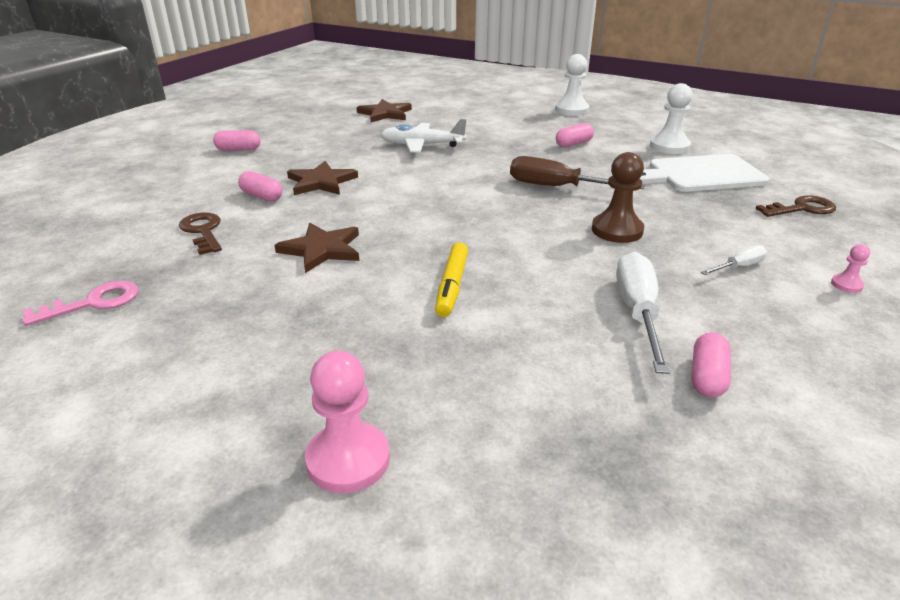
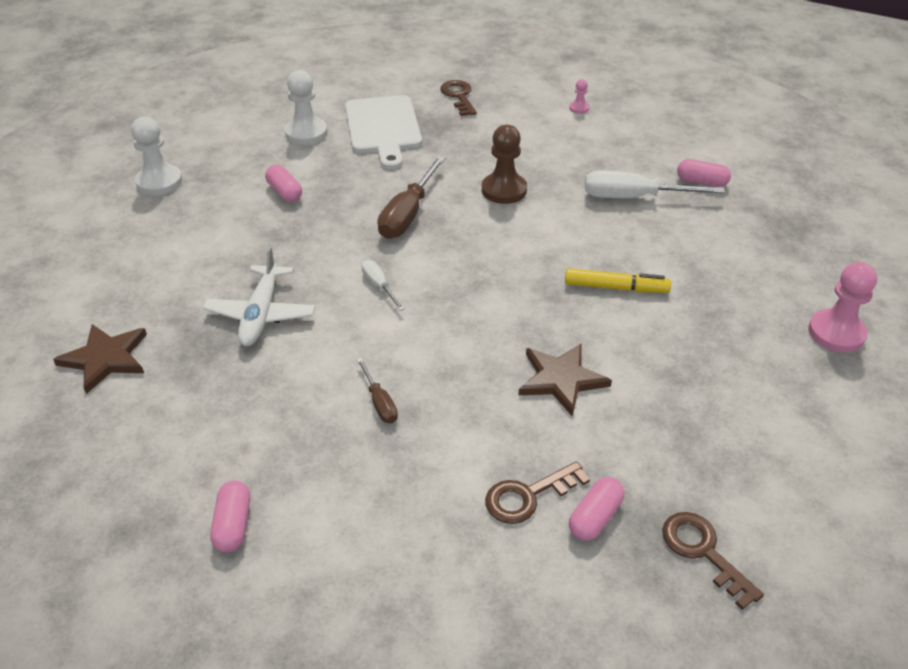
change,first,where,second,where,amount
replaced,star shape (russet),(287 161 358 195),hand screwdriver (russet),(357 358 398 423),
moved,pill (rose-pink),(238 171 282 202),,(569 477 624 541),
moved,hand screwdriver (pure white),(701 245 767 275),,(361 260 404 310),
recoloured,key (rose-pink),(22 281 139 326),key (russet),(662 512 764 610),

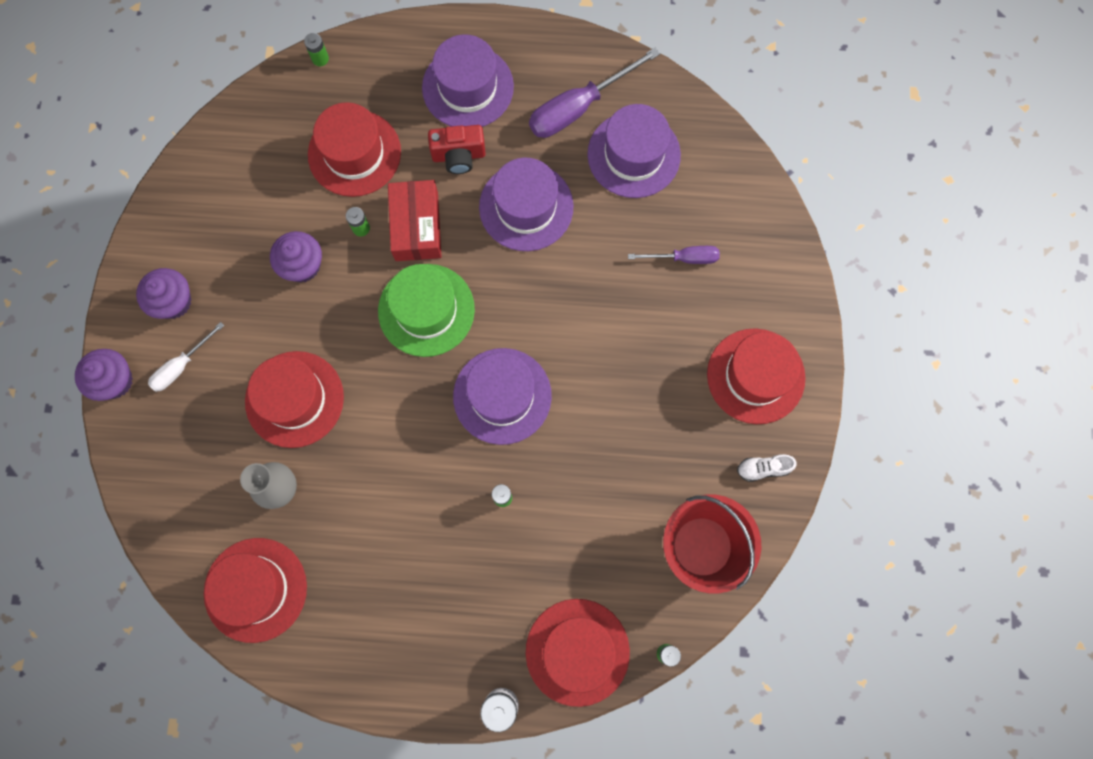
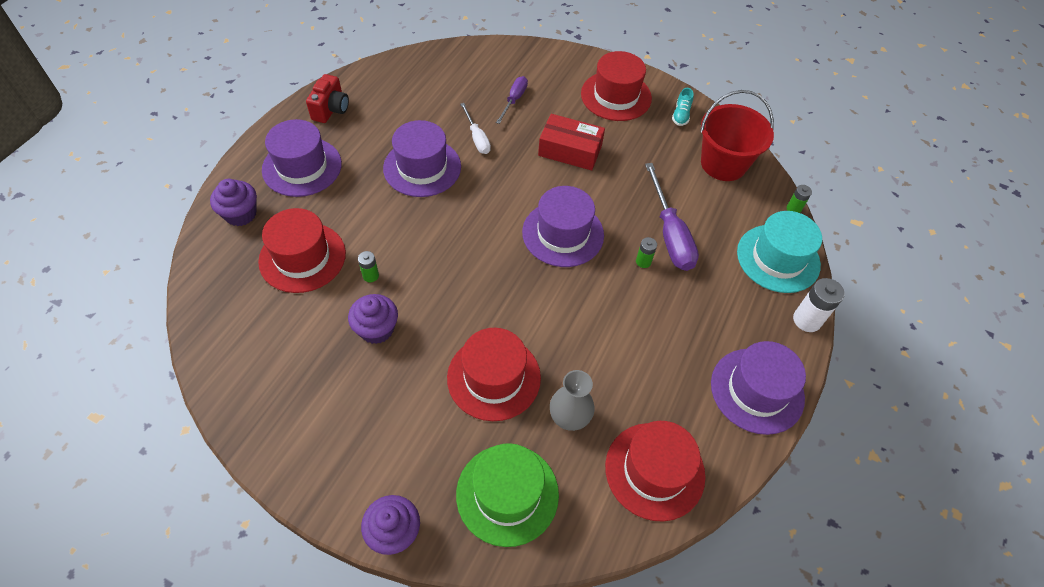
change,first,where,second,where,amount
removed,battery (green),(304 33 329 66),,,
moved,hand screwdriver (purple),(529 48 660 138),,(645 163 699 271),
moved,hat (purple),(587 104 681 198),,(711 341 806 435),
moved,photo camera (scarlet),(428 125 486 174),,(306 74 349 123),
moved,parcel (scarlet),(388 180 442 261),,(538 114 605 171),
moved,hat (green),(378 264 475 357),,(456 443 559 547),
moved,cupcake (purple),(136 268 191 319),,(210 179 257 226),
moved,hand screwdriver (pure white),(148 322 224 392),,(460 103 491 154),
recoloured,shoe (pure white),(737 454 797 482),shoe (aqua),(672 88 694 126),
recoloured,hat (scarlet),(526 599 630 707),hat (aqua),(737 211 822 293),

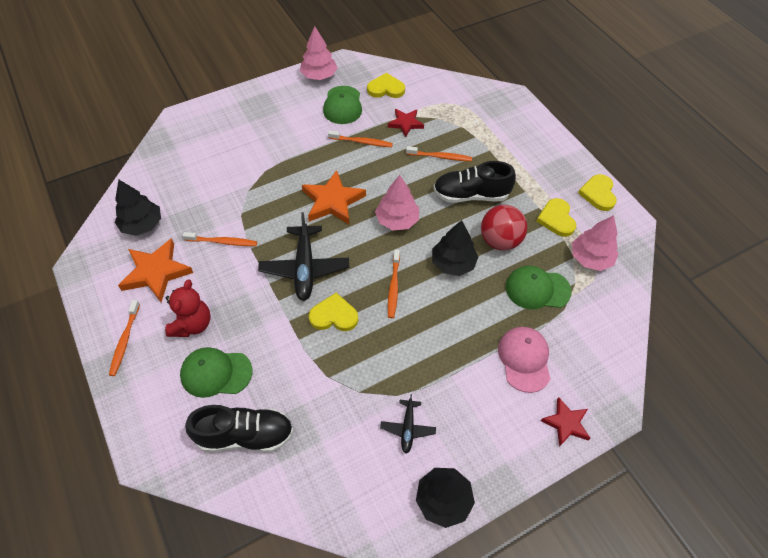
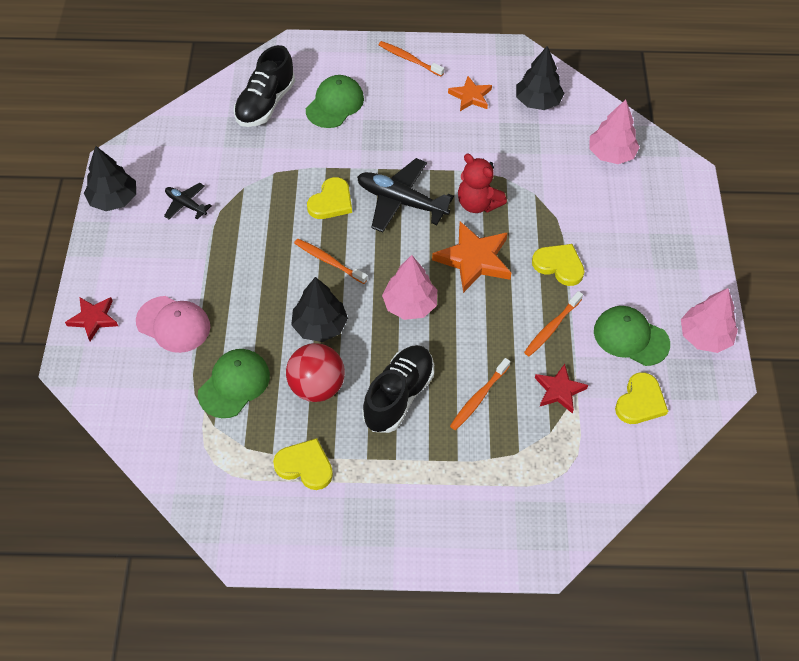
change,first,where,second,where,amount
moved,love heart (bright yellow),(578 174 617 211),,(532 244 585 286),
moved,toy tree (rose-pink),(572 215 618 271),,(589 99 640 164),
removed,tooth brush (orange),(183 232 257 246),,,
resized,star shape (orange),(118 238 193 302),,(448 76 492 111),x0.61
moved,teddy bear (scarlet),(165 280 211 337),,(458 153 507 213),

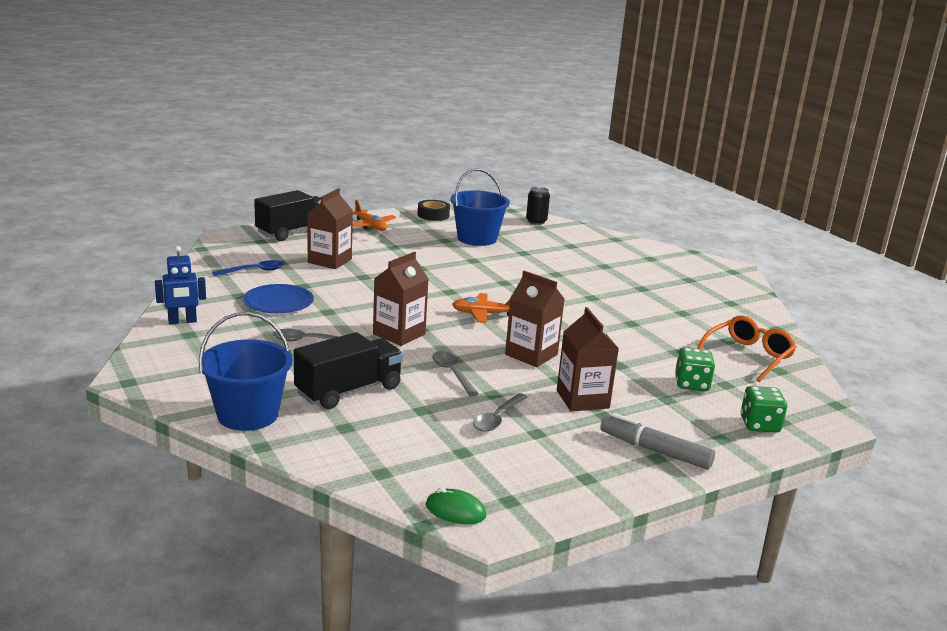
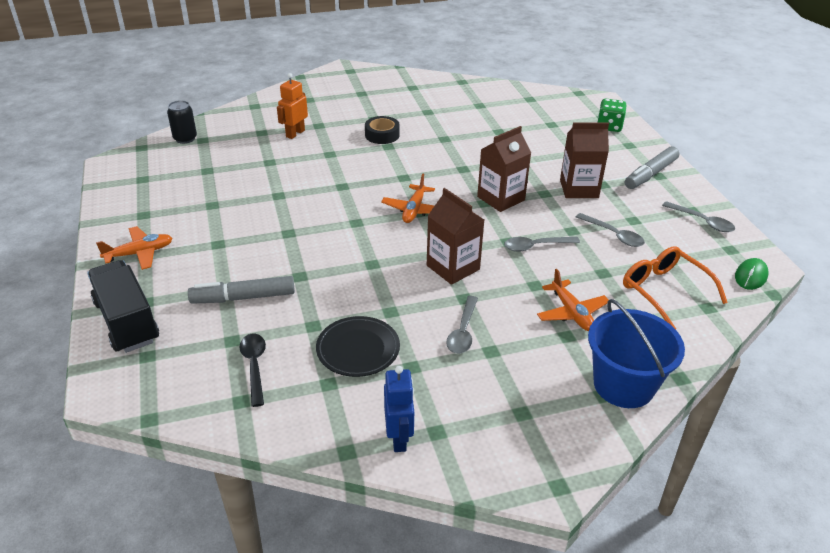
change,first,where,second,where,amount
removed,pail (royal blue),(450 169 510 246),,,
replaced,milk carton (russet),(307 188 353 269),marker (grey),(188 276 295 304),
moved,tape (ebony),(418 200 450 221),,(365 116 400 144),
recoloured,tablespoon (royal blue),(212 260 284 276),tablespoon (ebony),(239 334 266 407),
recoloured,flat dish (royal blue),(243 284 314 313),flat dish (ebony),(316 316 400 377),
moved,glasses (orange),(697 315 797 382),,(623 246 728 329),
replaced,lorry (ebony),(294 332 403 409),toy plane (orange),(537 269 609 331),
removed,game die (green),(675 348 715 391),,,
added,,,robot (orange),(277 73 308 139),
added,,,tablespoon (grey),(662 201 735 232),

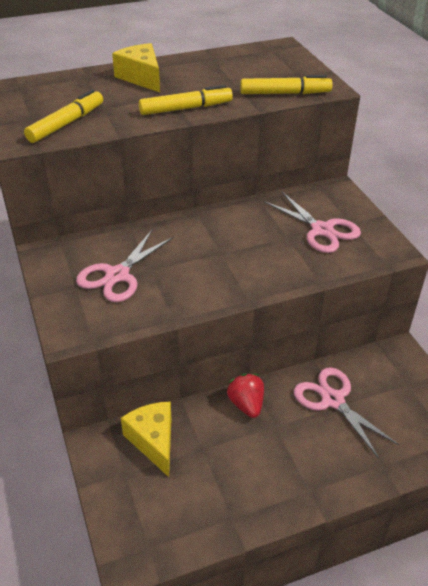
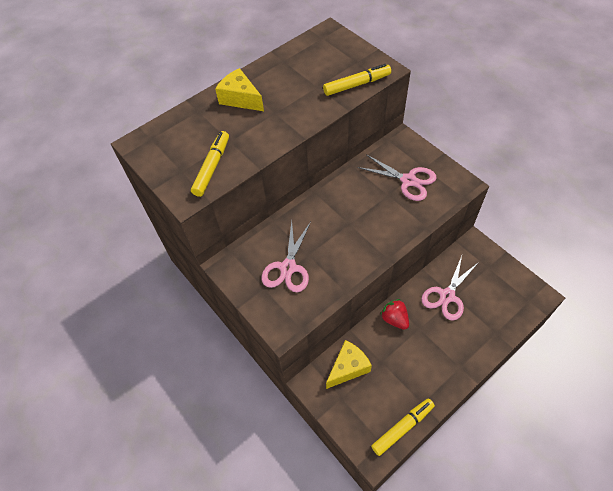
change,first,where,second,where,amount
moved,marker (bright yellow),(139 85 233 115),,(371 398 435 456),
turned,scissors (rose-pink),(294 367 399 458),,(421 256 479 321),90 degrees counterclockwise
turned,cheese wedge (bright yellow),(121 401 172 477),,(326 340 372 389),90 degrees clockwise

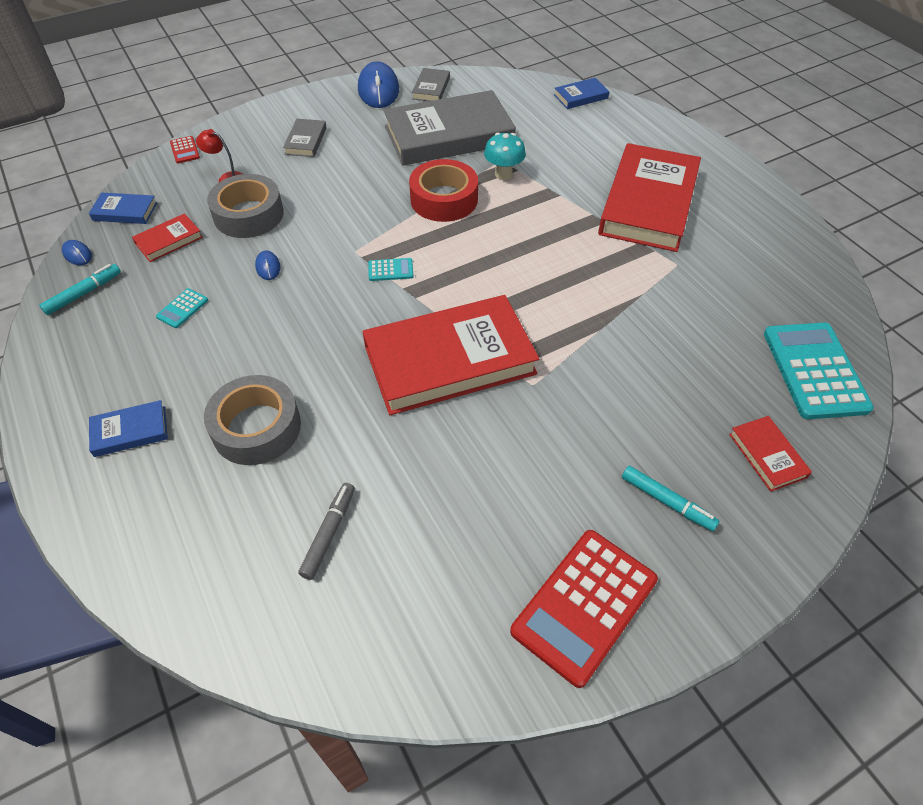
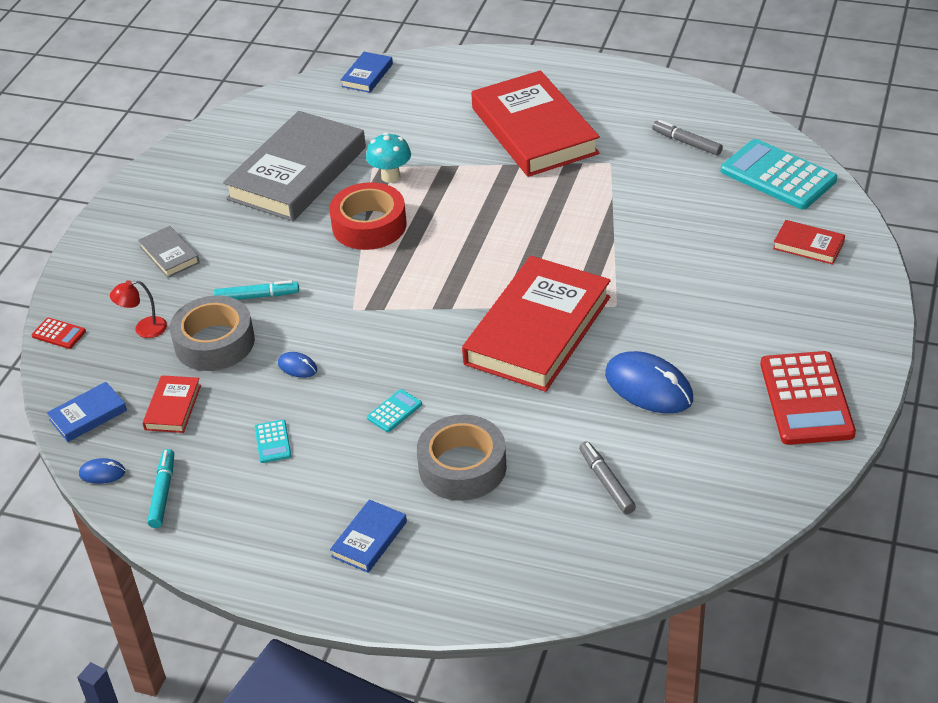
change,first,where,second,where,amount
moved,computer mouse (royal blue),(358 61 399 108),,(605 351 693 414),
removed,hardback (grey),(412 68 450 101),,,
moved,adding machine (aqua),(368 258 414 281),,(367 389 422 432),
moved,marker (aqua),(622 466 719 531),,(214 280 299 300),
added,,,marker (grey),(652 120 723 156),

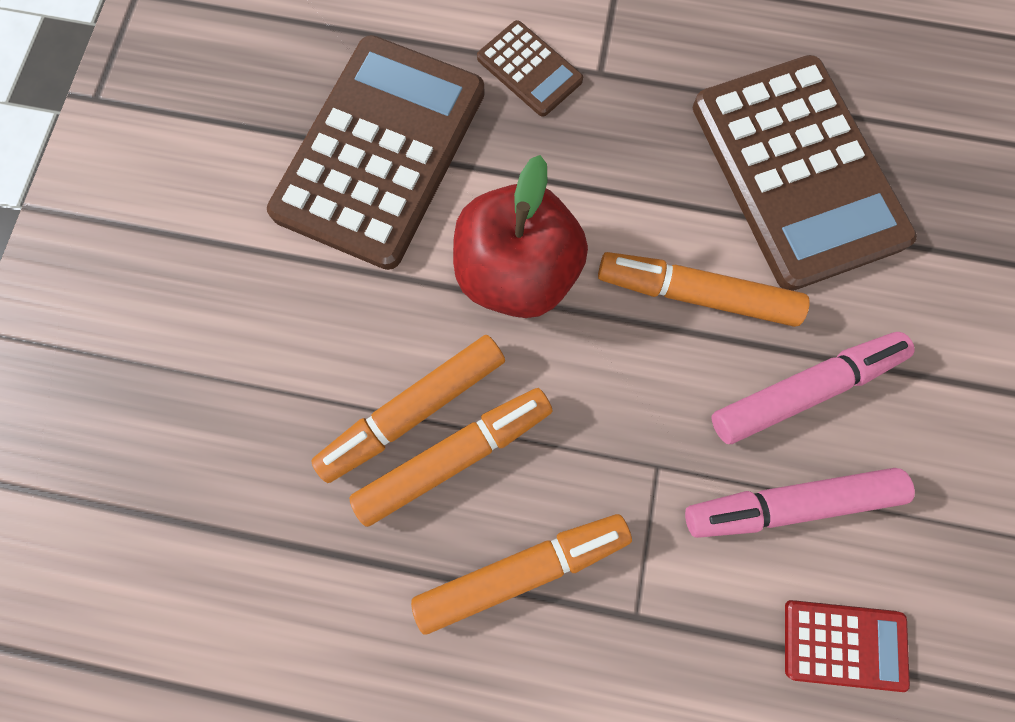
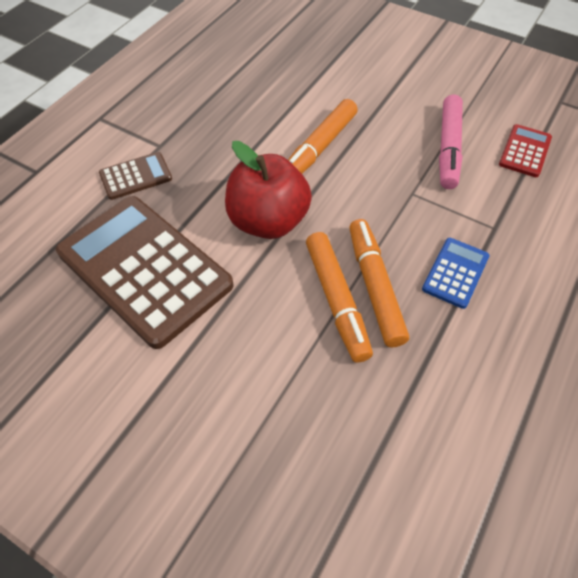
change,first,where,second,where,amount
removed,adding machine (russet),(693 55 917 291),,,
removed,marker (rose-pink),(712 332 915 444),,,
replaced,marker (orange),(411 514 632 634),adding machine (royal blue),(422 238 489 309),

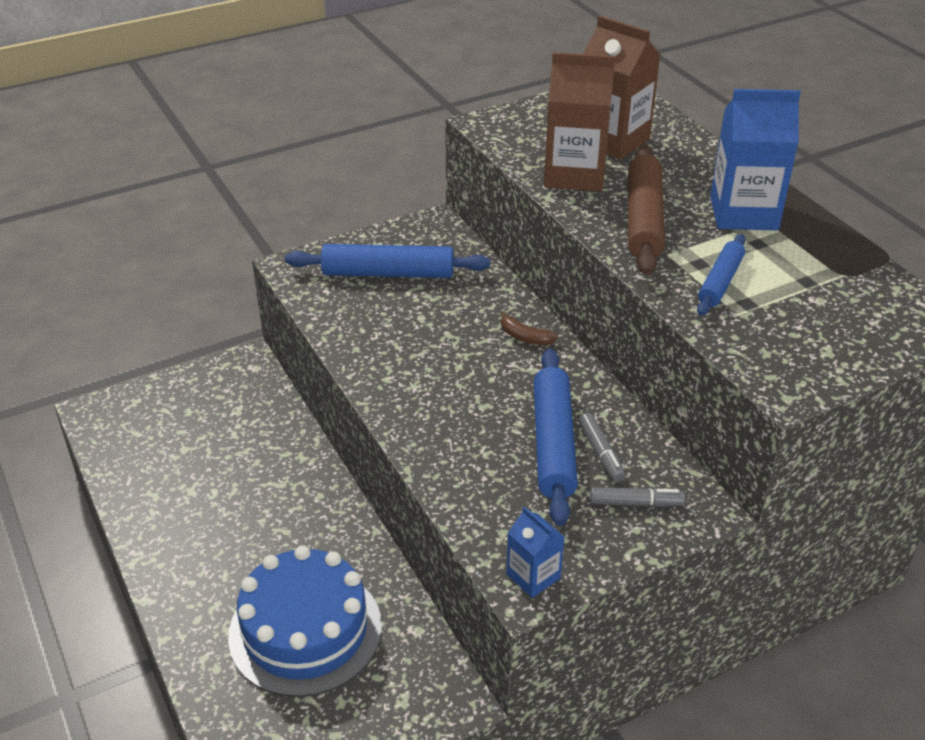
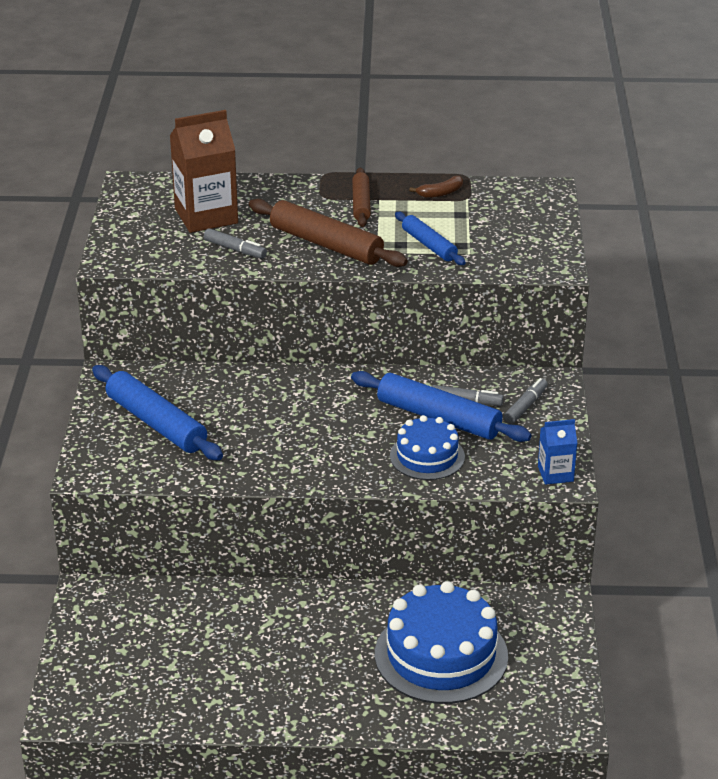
change,first,where,second,where,amount
replaced,milk carton (russet),(544 52 615 192),marker (grey),(204 228 267 259),
replaced,milk carton (royal blue),(710 89 801 230),dough roller (russet),(352 168 371 227),
turned,dough roller (royal blue),(285 244 490 278),,(92 365 223 460),75 degrees counterclockwise
moved,banana (russet),(500 311 558 345),,(409 176 463 198),
added,,,layer cake (royal blue),(390 415 465 480),

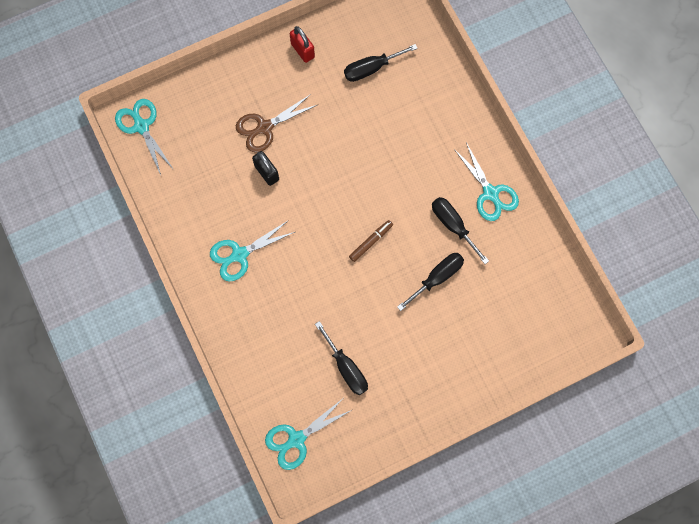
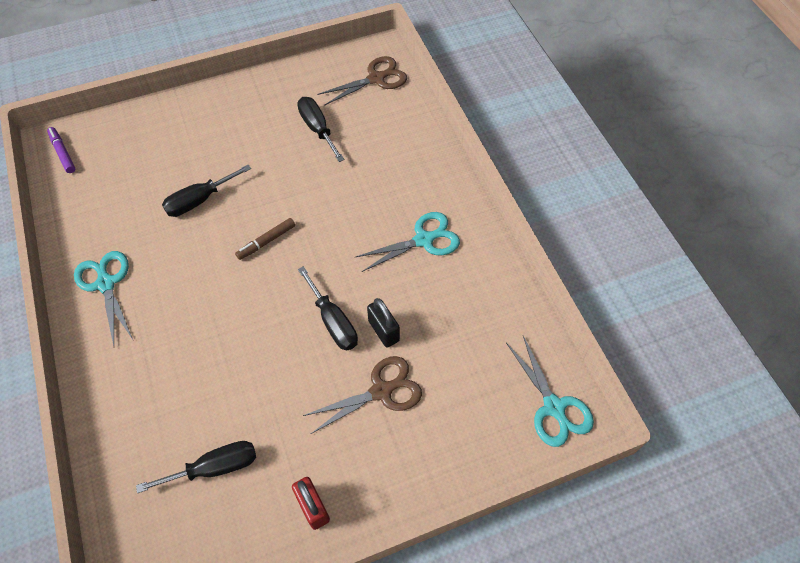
change,first,where,second,where,amount
moved,hand screwdriver (ebony),(432 197 489 264),,(298 266 358 351),
recoloured,scissors (aqua),(265 399 352 470),scissors (russet),(318 56 407 106),
added,,,marker (purple),(47 127 75 173),

